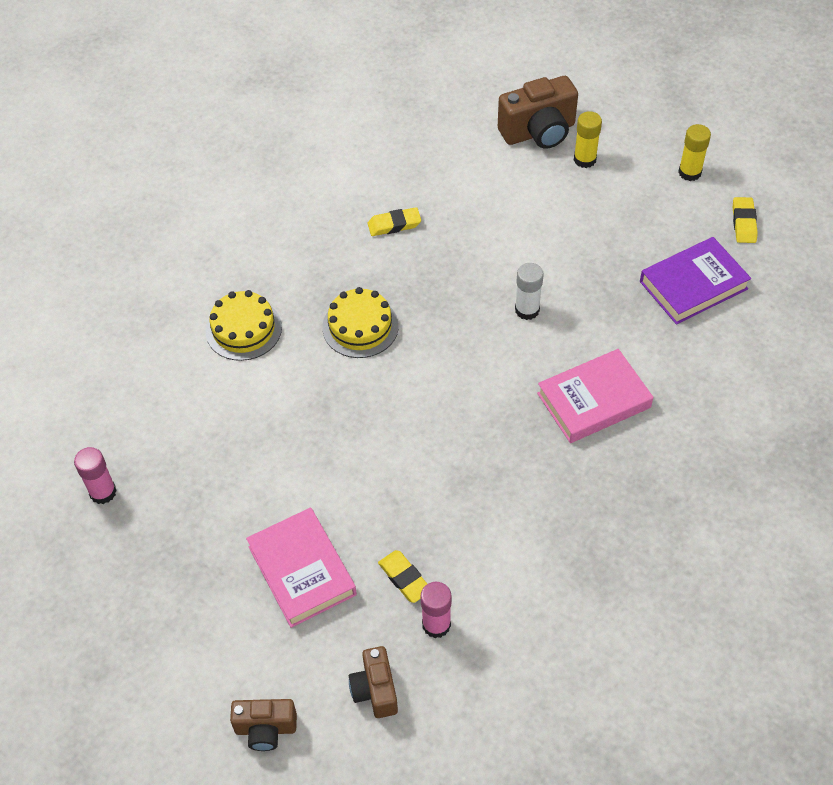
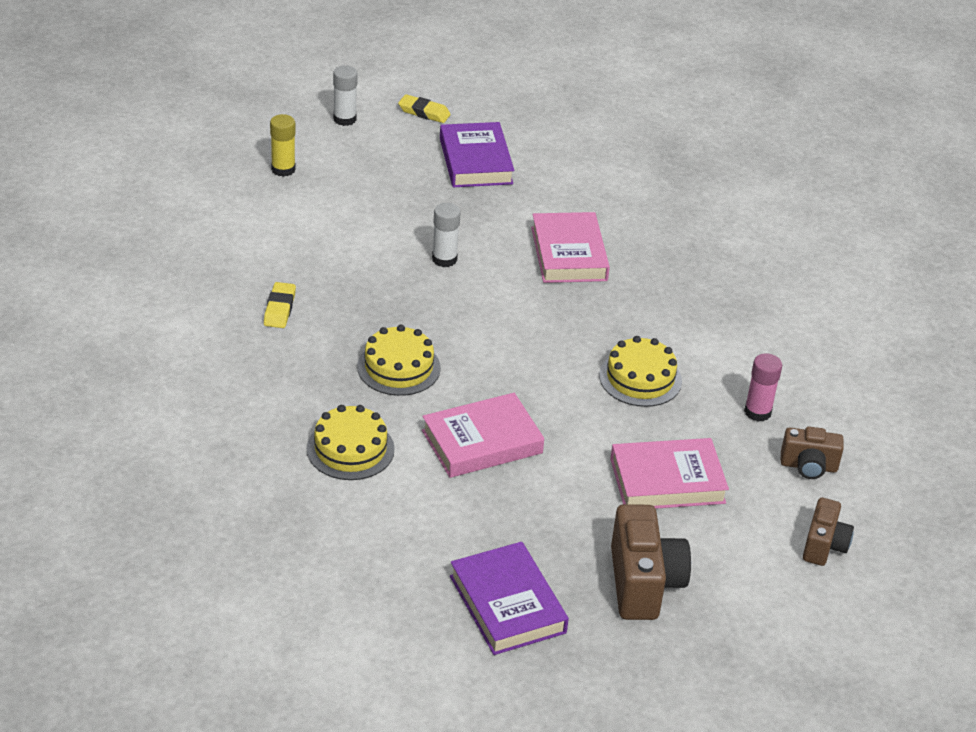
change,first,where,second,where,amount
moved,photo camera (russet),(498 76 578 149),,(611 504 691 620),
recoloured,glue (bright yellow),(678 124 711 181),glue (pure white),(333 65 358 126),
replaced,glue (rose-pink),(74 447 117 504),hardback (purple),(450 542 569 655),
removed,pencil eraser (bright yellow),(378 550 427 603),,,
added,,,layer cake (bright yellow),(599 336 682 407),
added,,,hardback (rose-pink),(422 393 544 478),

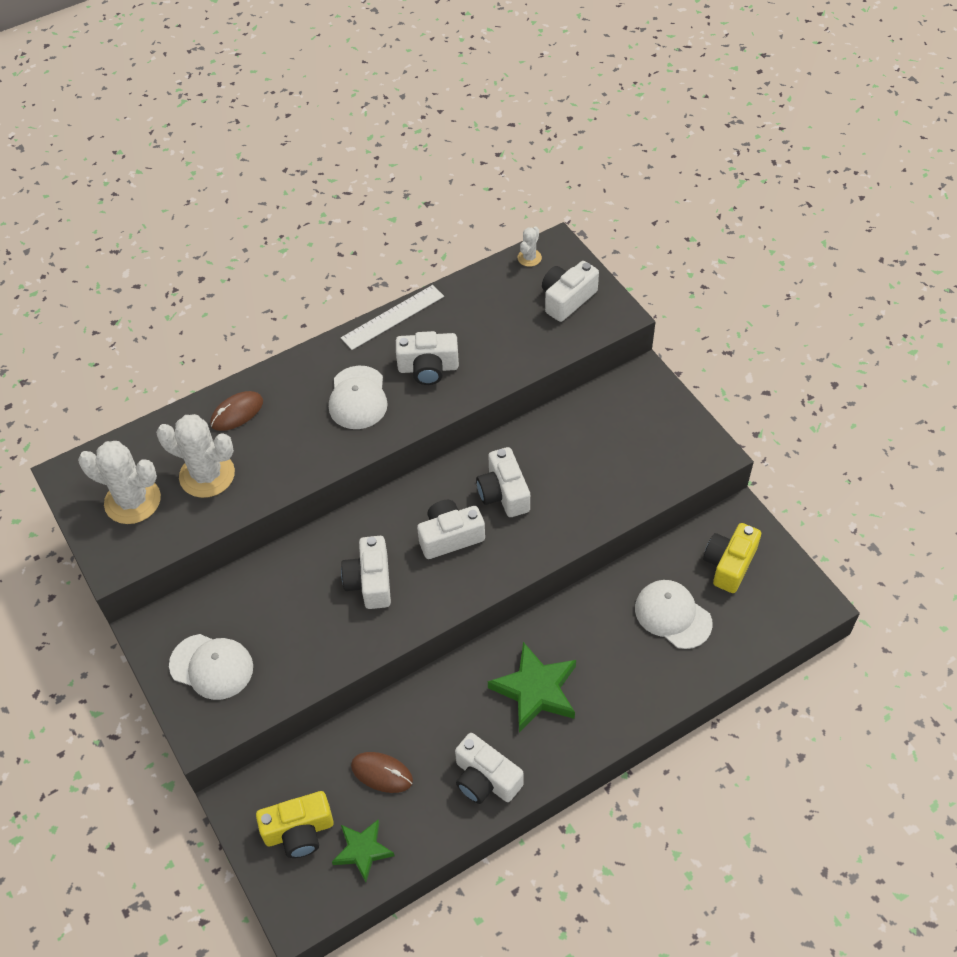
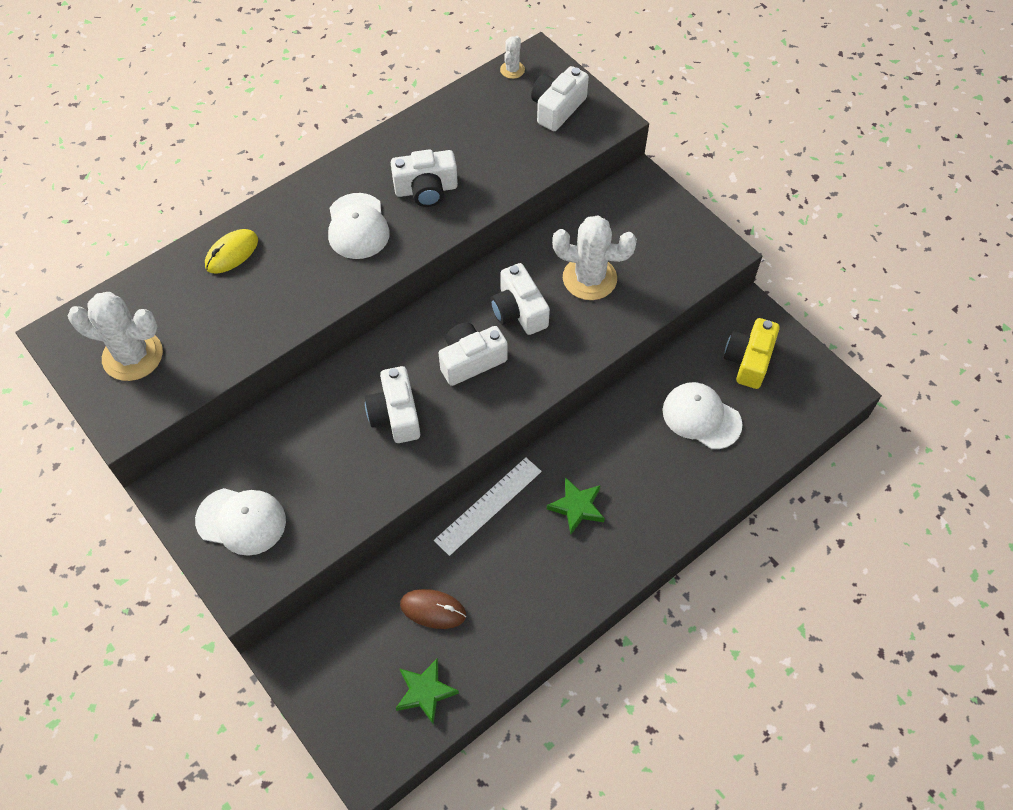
change,first,where,second,where,amount
moved,ruler (pure white),(341 285 444 350),,(434 457 542 556),
recoloured,computer mouse (russet),(210 391 263 431),computer mouse (bright yellow),(205 229 258 273),
moved,cactus (pure white),(156 414 235 498),,(552 216 637 300),
resized,star shape (green),(488 642 576 732),,(547 477 605 535),x0.63
removed,photo camera (pure white),(455 733 523 804),,,
removed,photo camera (bright yellow),(256 791 334 858),,,

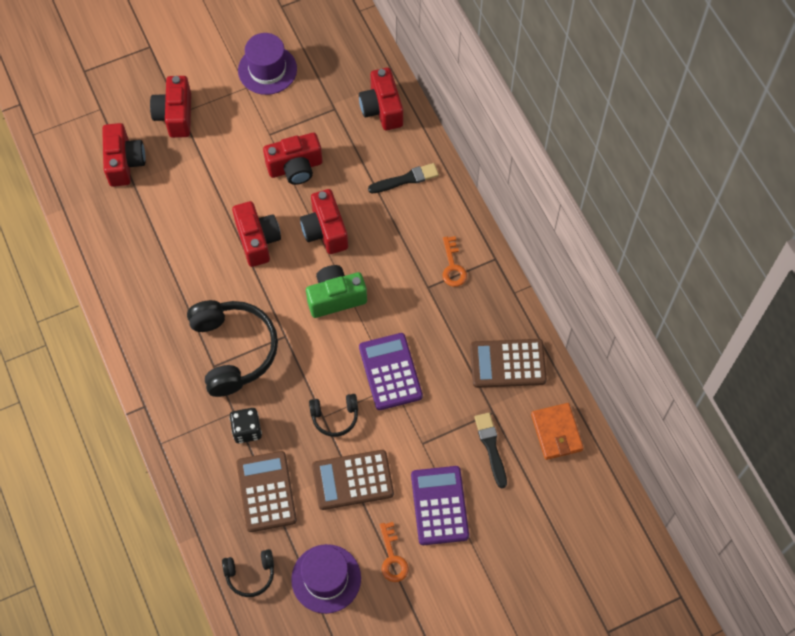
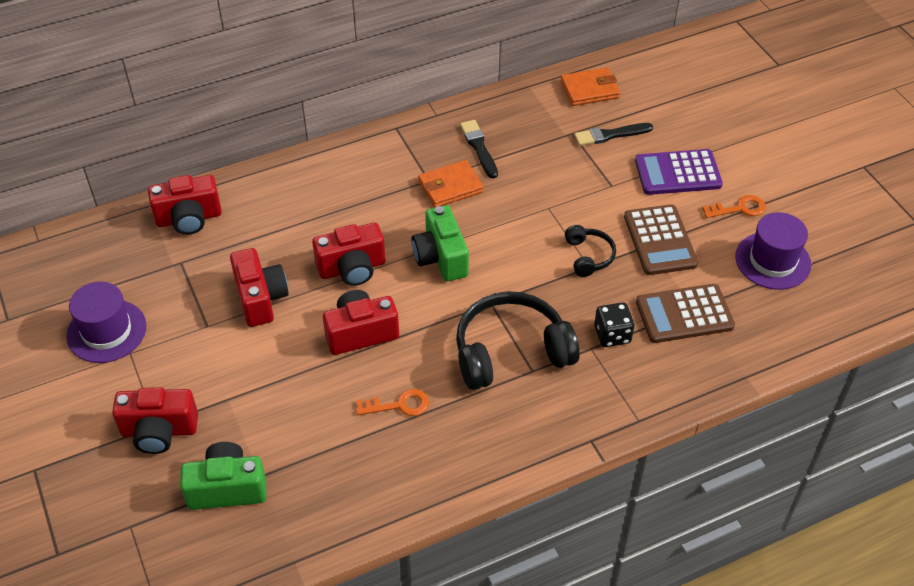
change,first,where,second,where,amount
recoloured,photo camera (scarlet),(102 123 145 187),photo camera (green),(180 442 266 510),
moved,brush (ebony),(368 163 439 194),,(460 120 498 178),
moved,key (orange),(442 236 467 287),,(356 389 429 416),
removed,adding machine (purple),(359 333 423 410),,,
removed,adding machine (russet),(470 339 547 388),,,
removed,headphones (ebony),(222 549 274 597),,,
added,,,wallet (orange),(418 160 484 208),

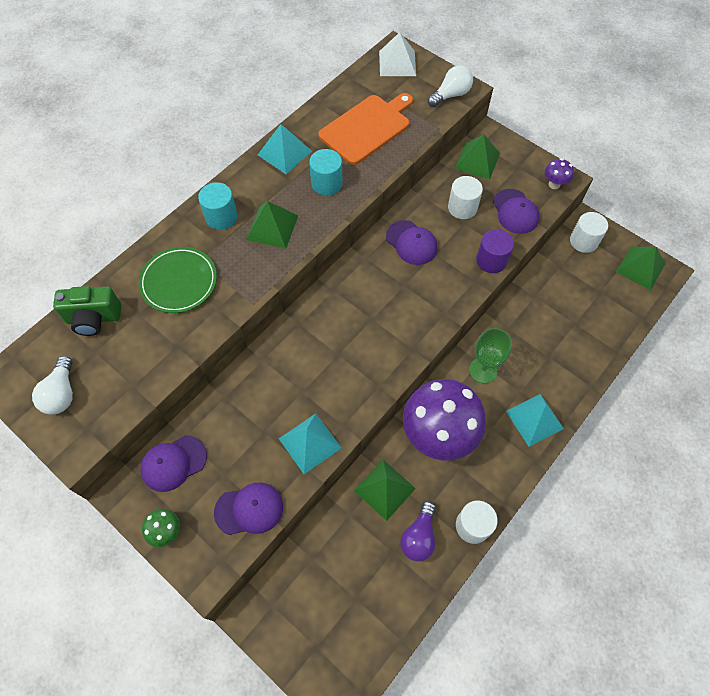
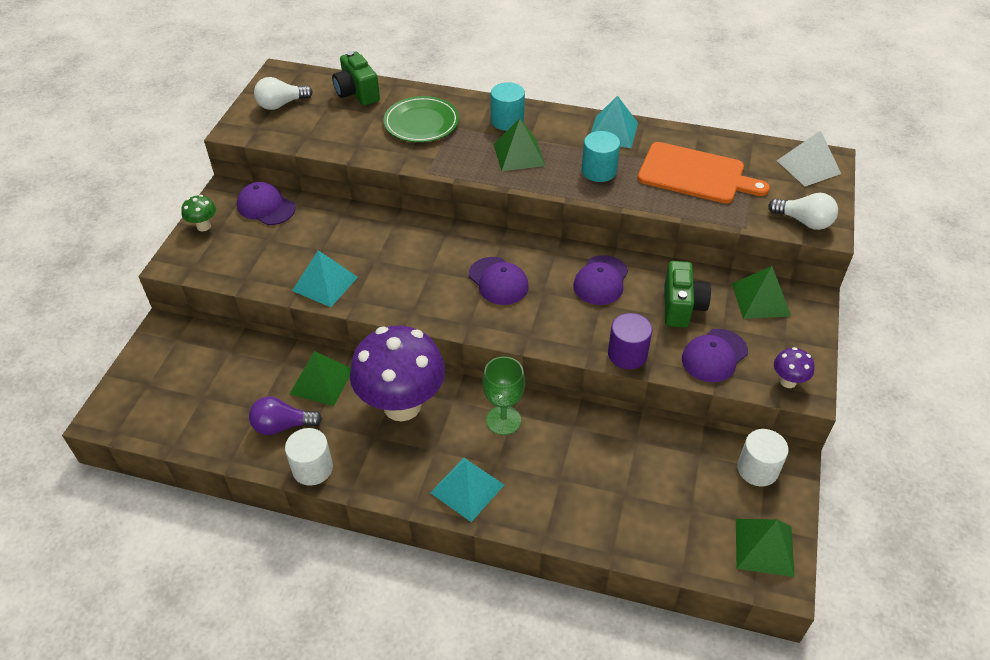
change,first,where,second,where,amount
replaced,cylinder shape (pure white),(448 176 483 219),photo camera (green),(664 261 711 328),
moved,cap (purple),(214 483 283 535),,(469 257 529 305),

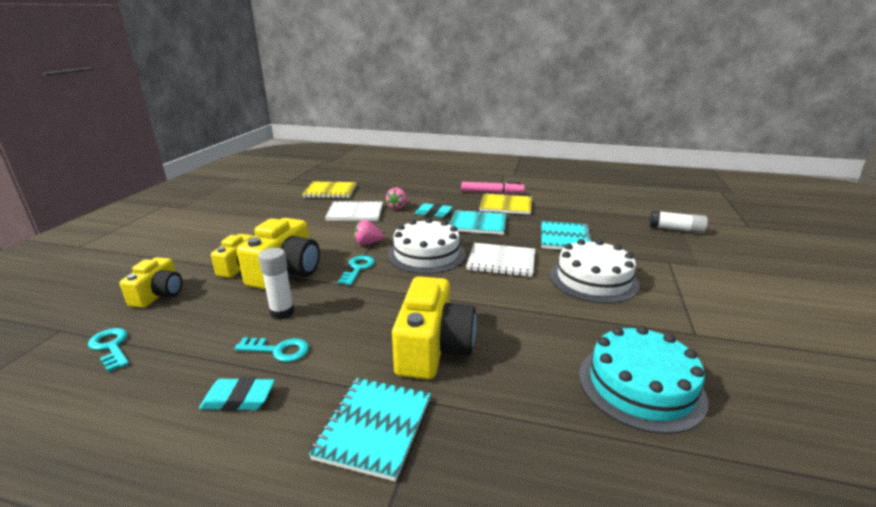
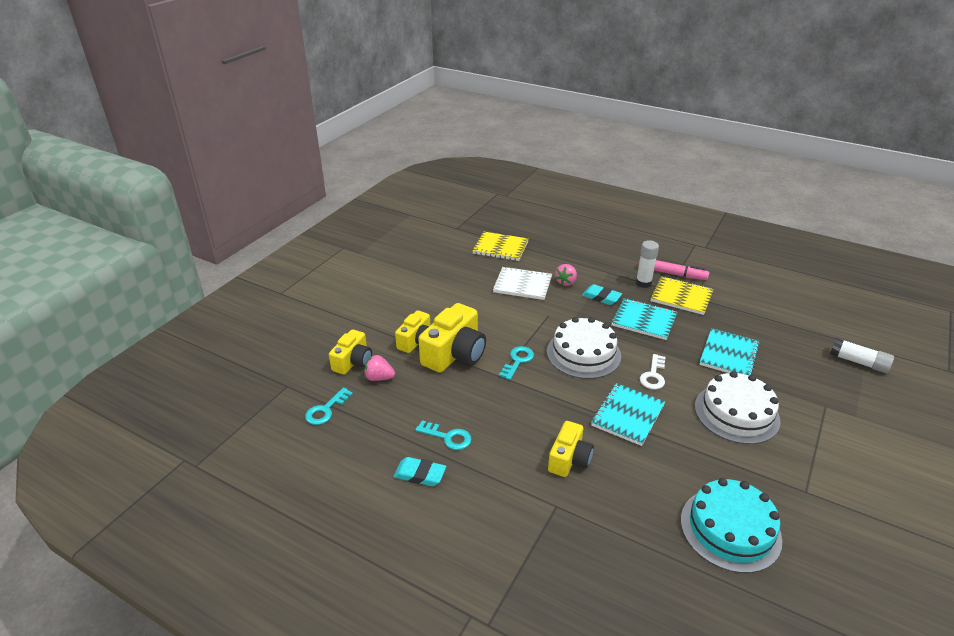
change,first,where,second,where,amount
moved,strawberry (rose-pink),(354 220 384 245),,(364 355 395 381),
replaced,notebook (pure white),(466 243 535 277),key (pure white),(640 354 666 389),
moved,glue (pure white),(258 248 294 320),,(636 240 659 288),
resized,photo camera (bright yellow),(392 276 477 380),,(548 421 594 477),x0.63
turned,key (aqua),(88 328 129 372),,(305 387 353 425),120 degrees counterclockwise
moved,notebook (aqua),(309 378 431 482),,(591 383 665 446),

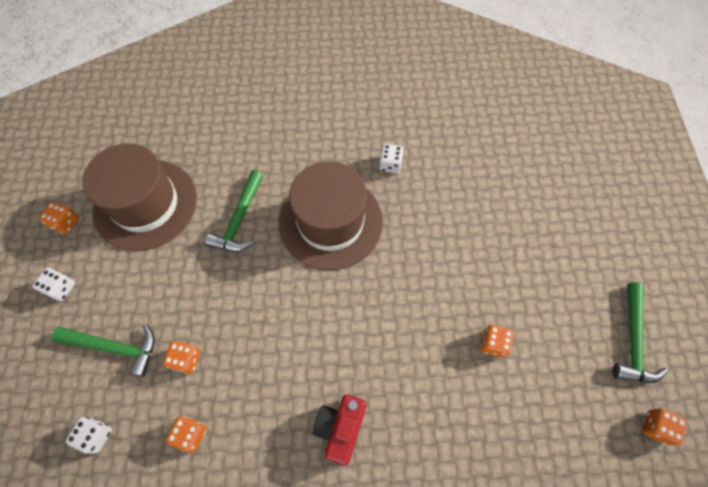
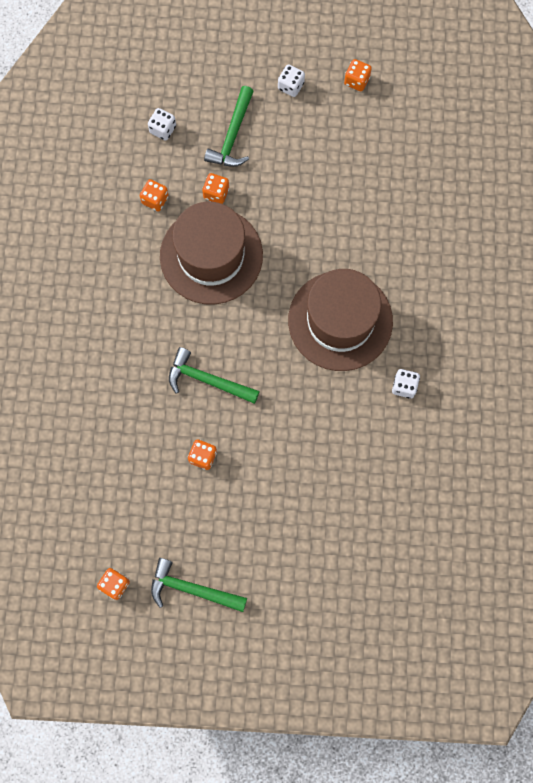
change,first,where,second,where,amount
moved,hat (russet),(82 144 197 251),,(160 202 263 304),
moved,carpenter's hammer (green),(205 170 263 252),,(169 347 260 404),
removed,photo camera (scarlet),(313 394 366 466),,,

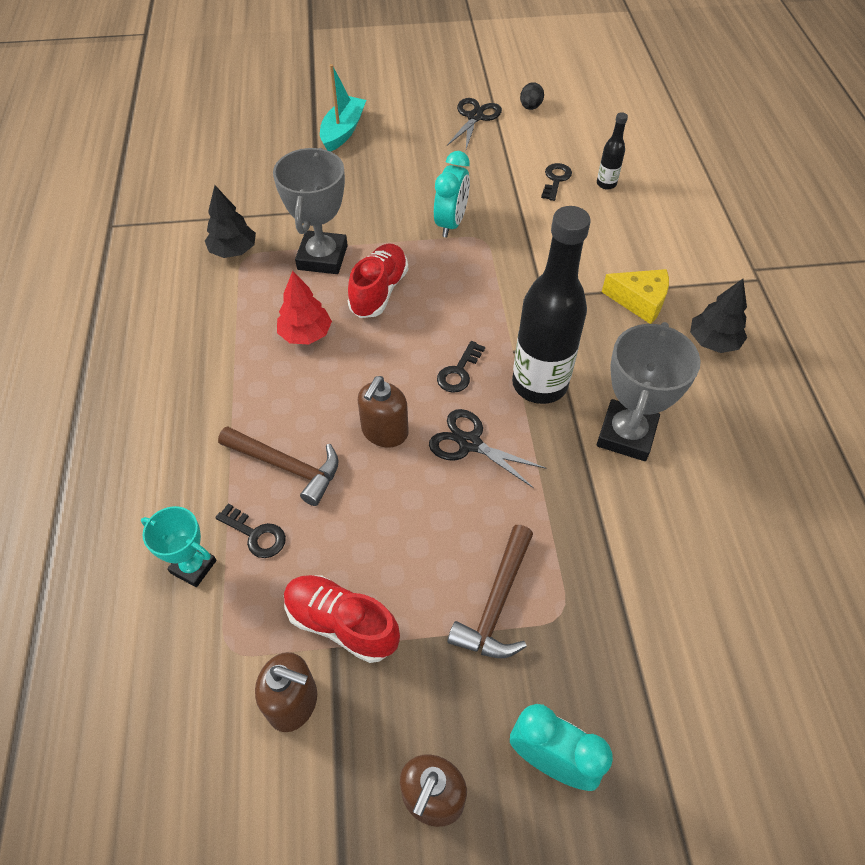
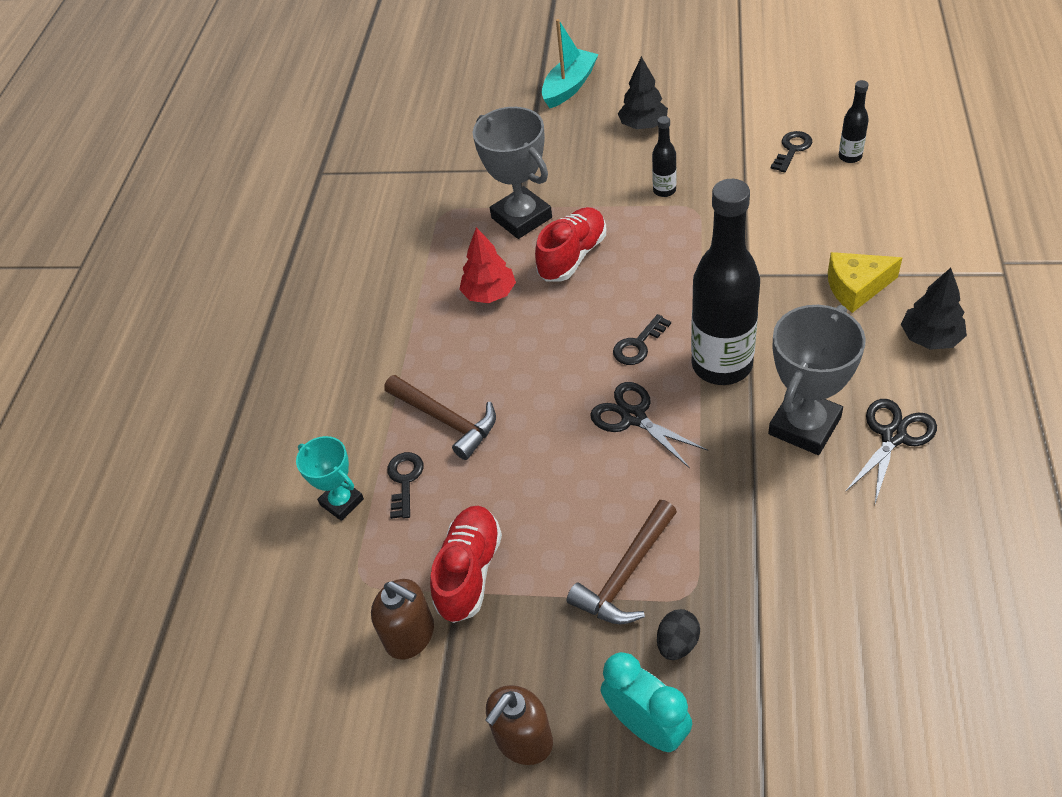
change,first,where,second,where,amount
moved,toy egg (ebony),(520 82 544 110),,(657 609 700 660),
moved,scissors (ebony),(447 98 502 149),,(845 399 937 503),
turned,trophy (grey),(273 148 348 274),,(473 107 552 239),60 degrees counterclockwise
replaced,bedside clock (aqua),(434 151 470 237),bottle (ebony),(652 116 676 197),
moved,toy tree (ebony),(205 185 256 258),,(618 56 668 129),
turned,cheese wedge (bright yellow),(602 269 669 324),,(828 252 902 313),135 degrees clockwise
removed,soap dispenser (russet),(357 376 409 447),,,
turned,key (ebony),(215 504 286 558),,(387 452 424 519),135 degrees counterclockwise
turned,shoe (scarlet),(284 575 400 663),,(430 506 502 623),60 degrees clockwise

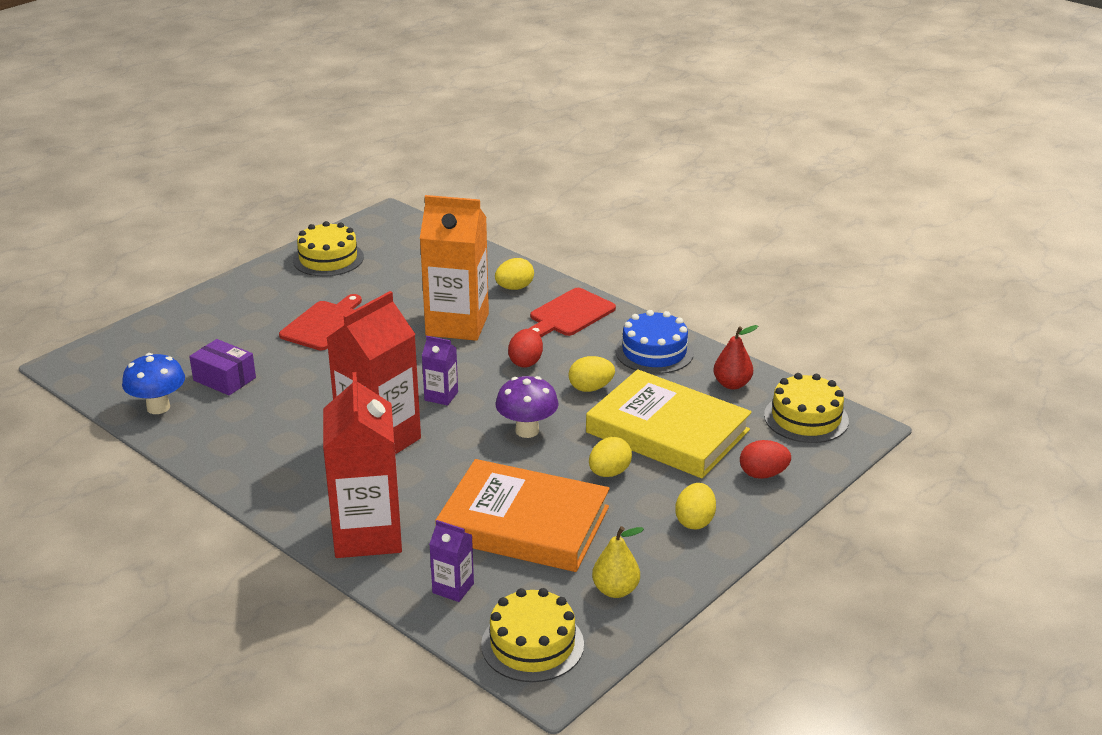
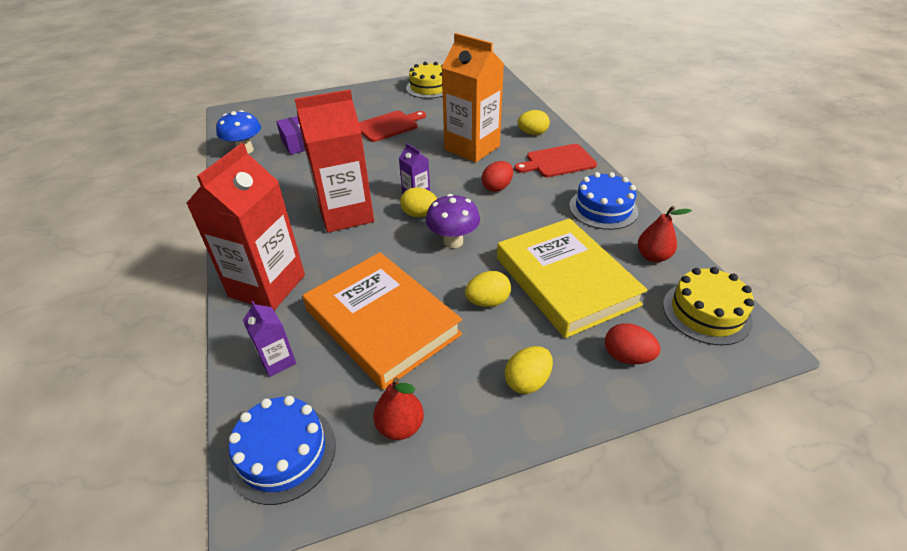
change,first,where,second,where,amount
moved,toy egg (bright yellow),(569 356 615 392),,(400 187 437 217),
recoloured,pear fruit (bright yellow),(592 526 644 598),pear fruit (scarlet),(373 378 424 440),
recoloured,layer cake (bright yellow),(481 588 584 682),layer cake (royal blue),(229 396 336 505),

